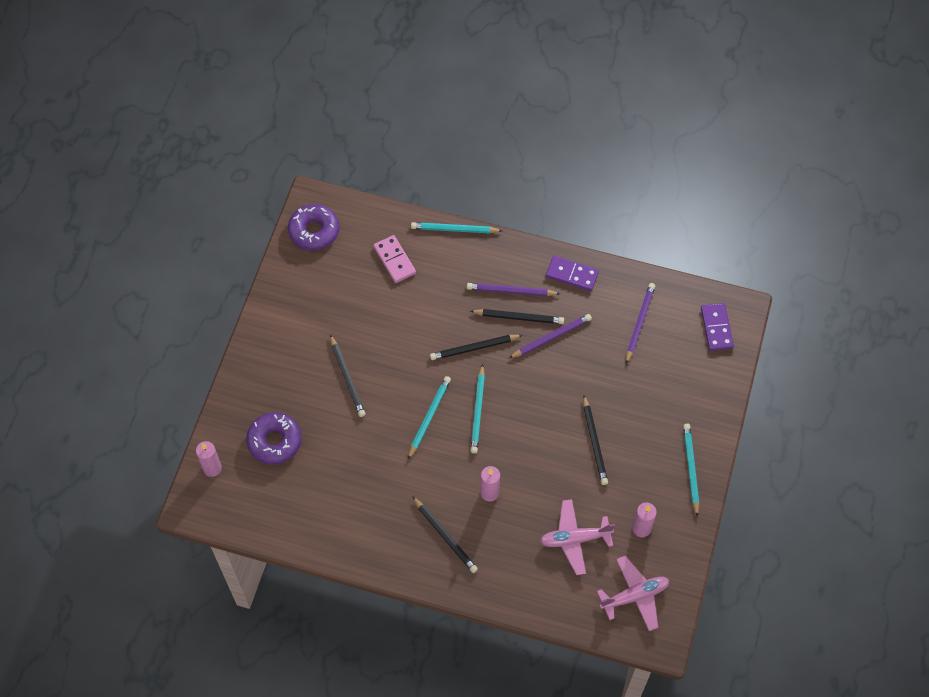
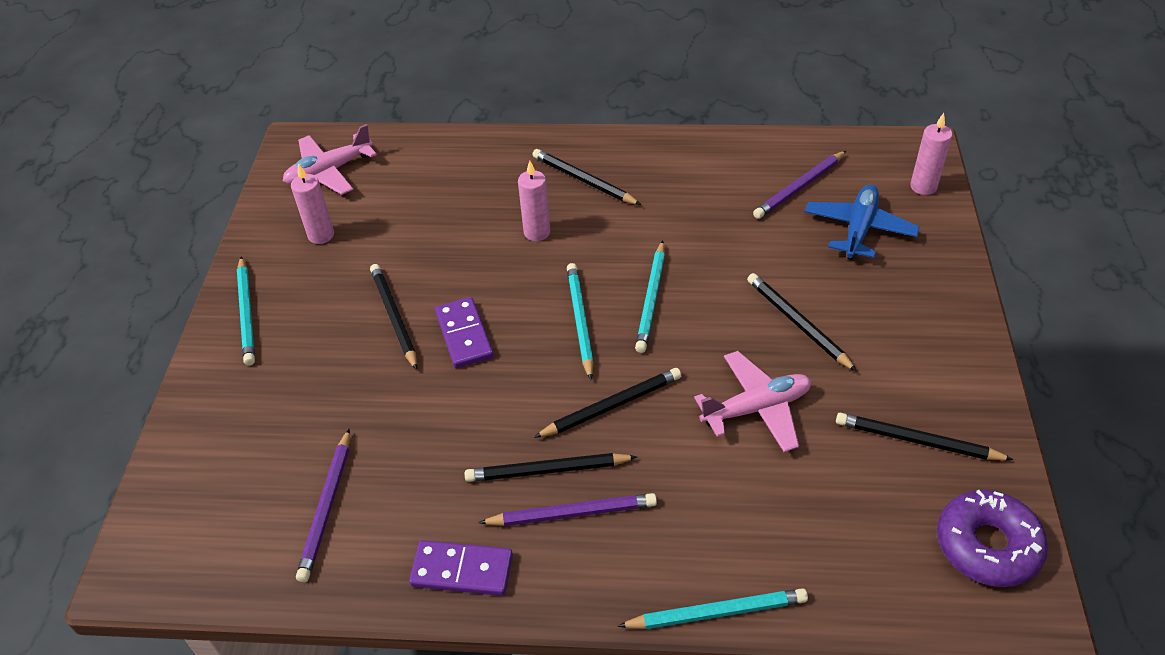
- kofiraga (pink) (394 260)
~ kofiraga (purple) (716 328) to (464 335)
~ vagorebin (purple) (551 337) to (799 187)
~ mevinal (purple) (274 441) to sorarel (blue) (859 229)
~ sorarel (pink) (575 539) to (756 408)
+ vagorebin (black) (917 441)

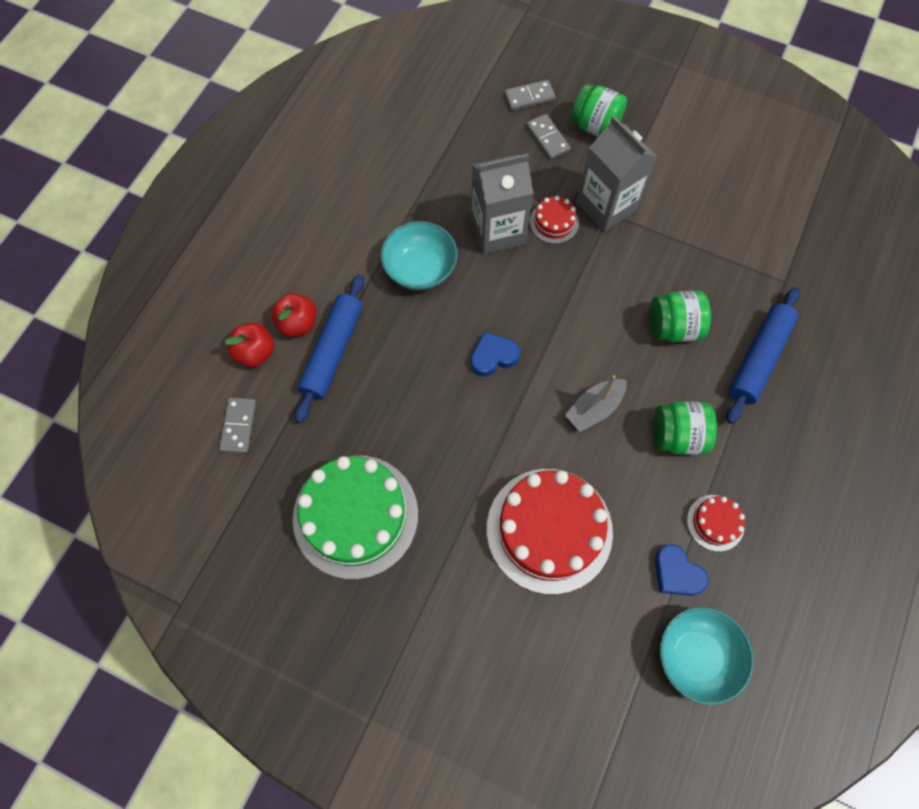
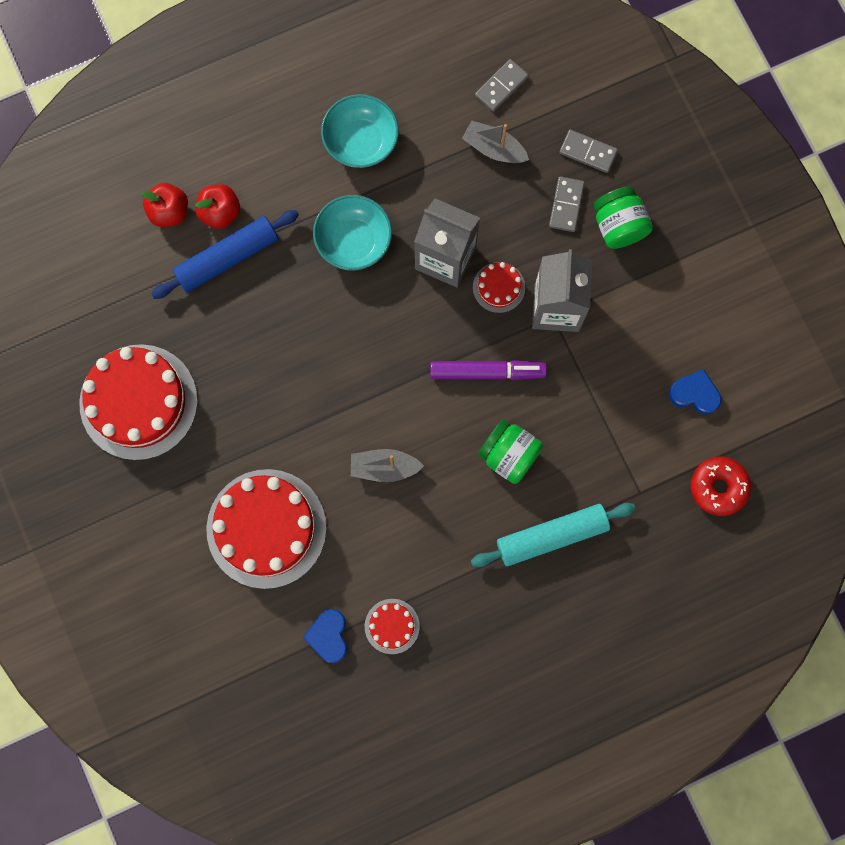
~ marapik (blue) (758 359) to marapik (turquoise) (551 536)
~ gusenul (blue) (493 356) to (694 394)
~ kofiraga (grey) (238 426) to (501 86)
- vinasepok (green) (677 436)
~ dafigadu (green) (355 516) to dafigadu (red) (138 402)
~ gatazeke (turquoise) (696 656) to (361 141)
+ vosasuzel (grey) (494 148)
+ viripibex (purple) (487 372)
+ mevinal (red) (718 487)

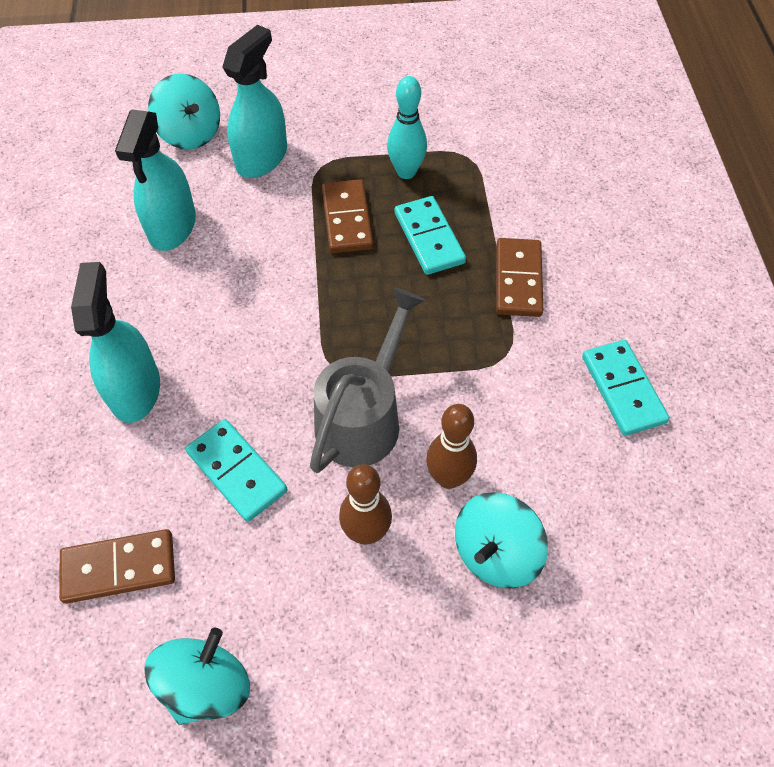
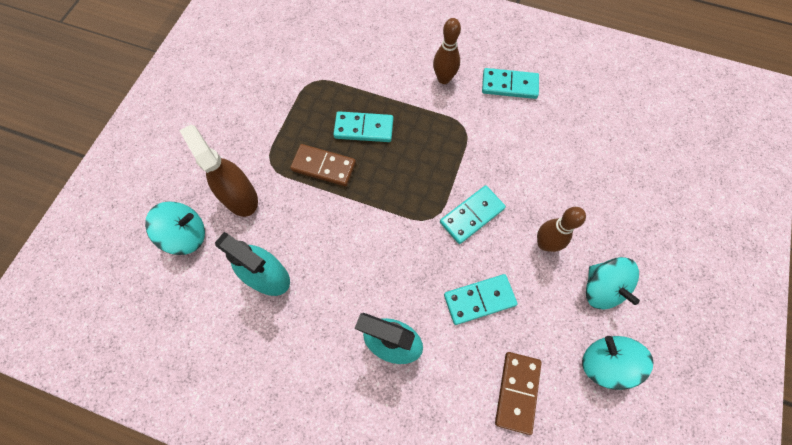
~ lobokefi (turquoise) (262 158) to lobokefi (brown) (240 196)
- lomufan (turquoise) (406 172)
- kofiraga (brown) (518 280)
~ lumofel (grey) (364 416) to kofiraga (turquoise) (471 215)
~ lomufan (brown) (448 478) to (444 79)
~ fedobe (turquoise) (495 552) to (601 288)

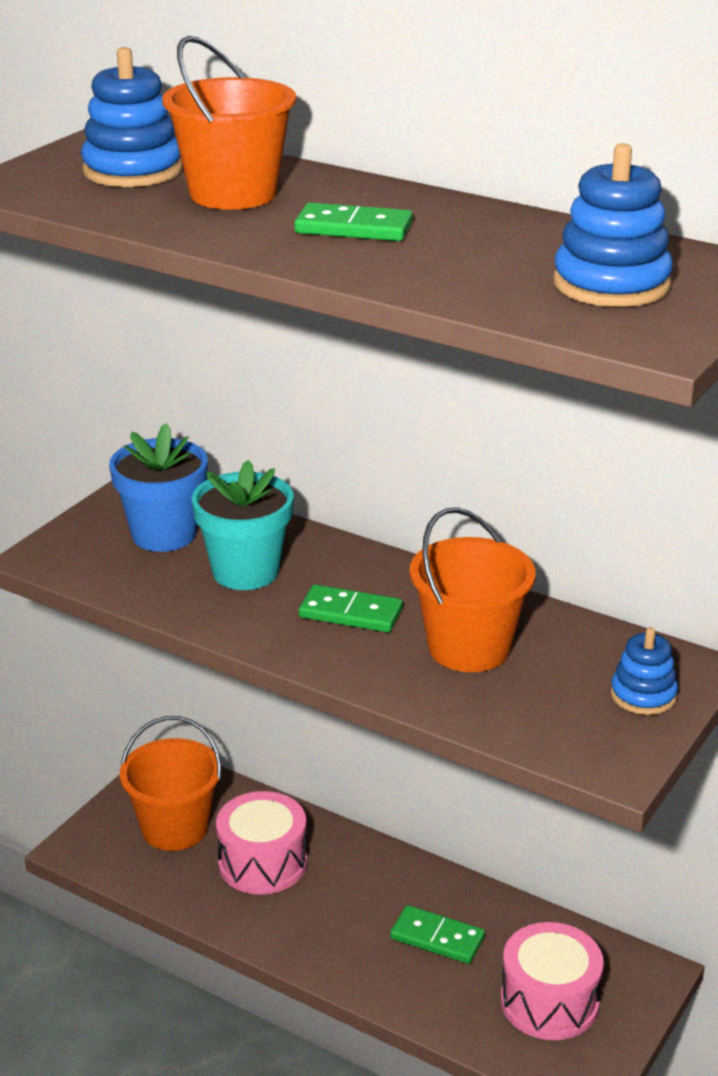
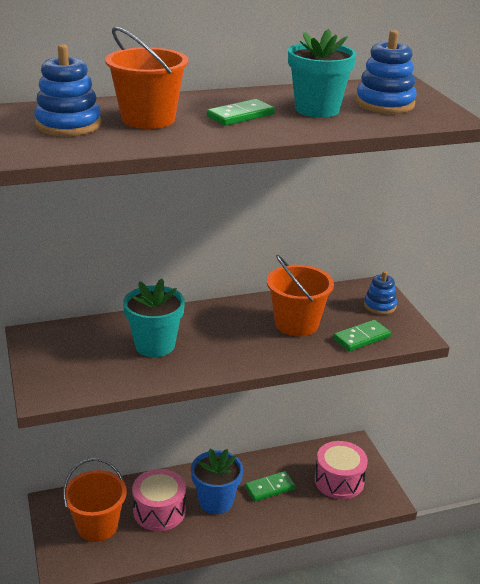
~ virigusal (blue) (163 535) to (216 501)
~ kofiraga (green) (350 613) to (361 338)
+ virigusal (turquoise) (317 109)

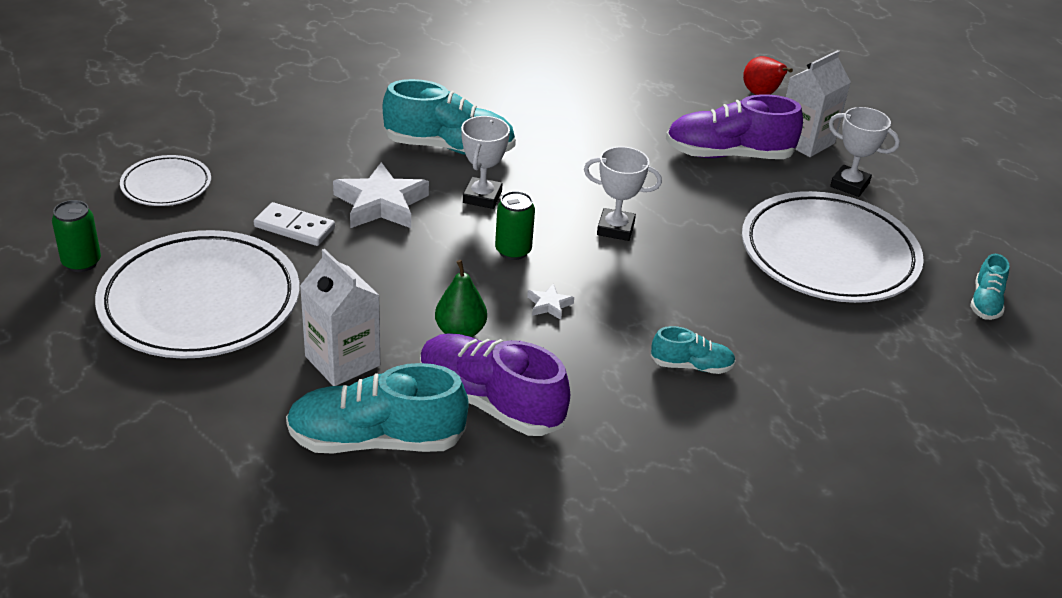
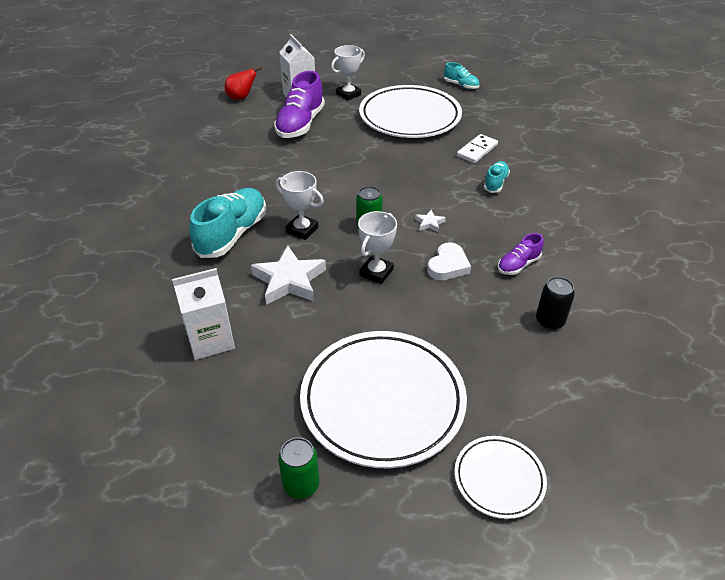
~ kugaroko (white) (615 229) to (376 272)
~ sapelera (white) (166 185) to (499 479)
~ kofiraga (white) (294 227) to (477 150)
~ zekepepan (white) (342 361) to (210 340)
~ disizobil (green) (460 332) to gusenul (white) (448 265)
~ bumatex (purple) (489 402) = (518 265) x0.52
~ bumatex (turquoise) (376 440) to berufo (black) (549 321)

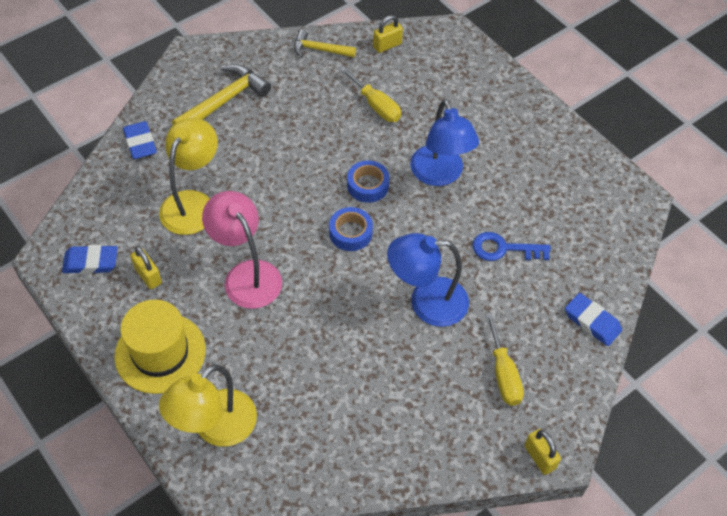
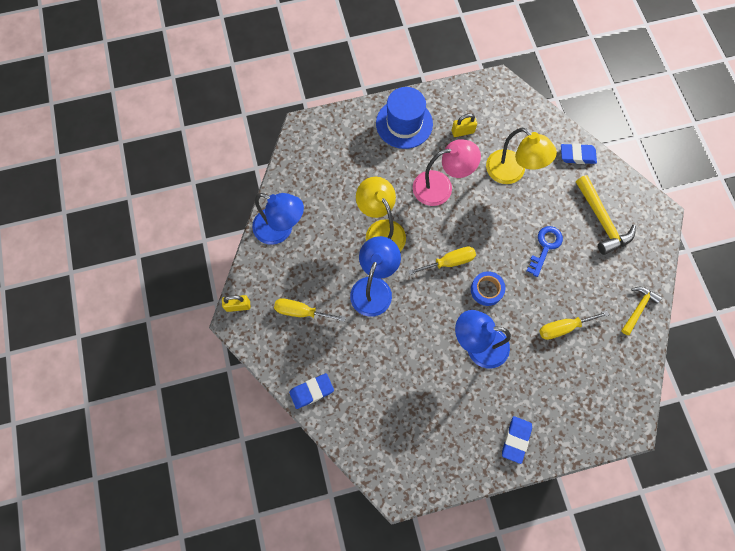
- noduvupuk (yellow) (387 45)
~ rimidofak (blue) (350 233) to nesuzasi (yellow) (449 262)
~ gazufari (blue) (503 249) to (545 247)
~ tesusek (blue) (91 262) to (516 439)
~ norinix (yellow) (160 353) to norinix (blue) (404 123)
~ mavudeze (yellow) (215 428) to (381 230)
+ mavudeze (blue) (280 230)

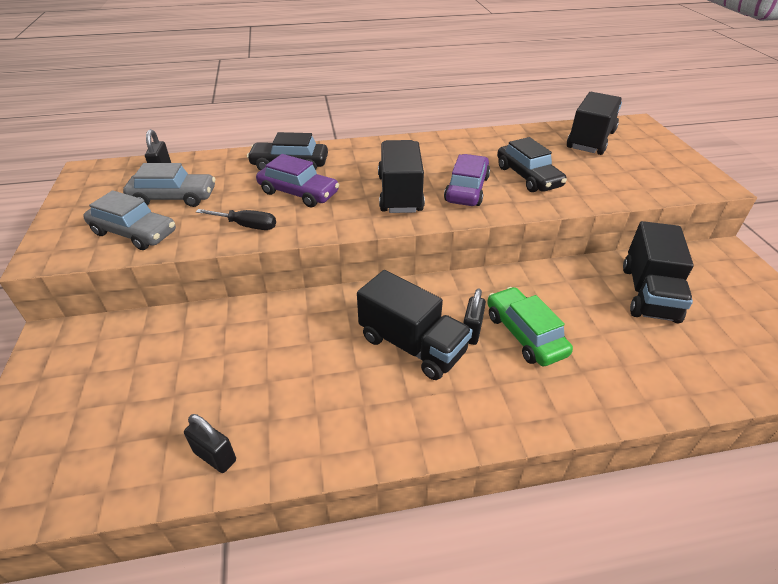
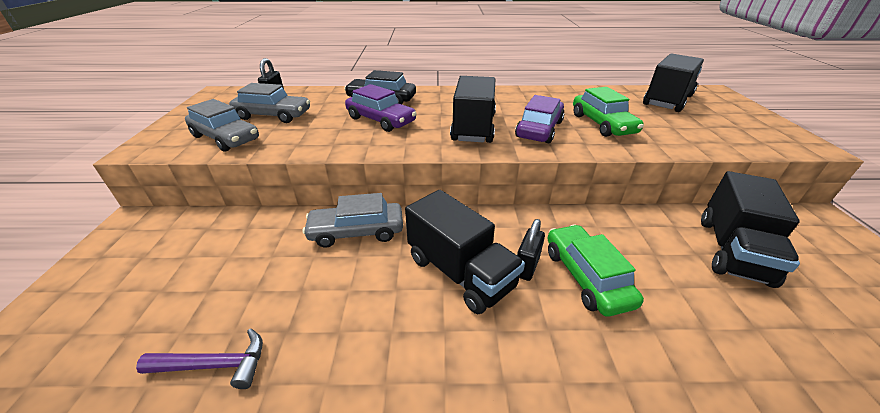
~ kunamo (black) (528 177) to kunamo (green) (602 124)
- nesuzasi (black) (247 226)
~ noduvupuk (black) (215 456) to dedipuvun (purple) (215 365)
+ kunamo (grey) (357 231)

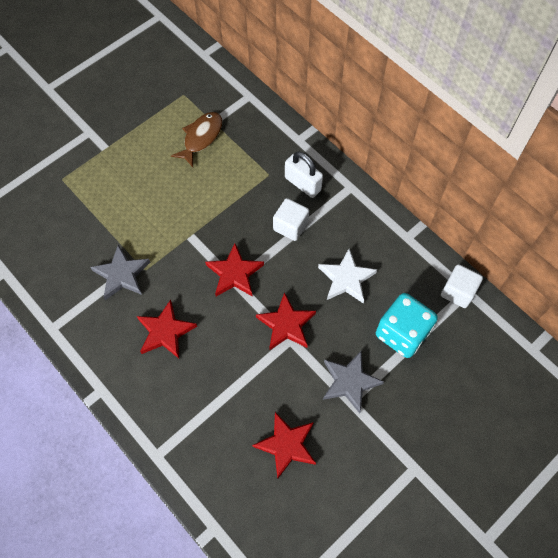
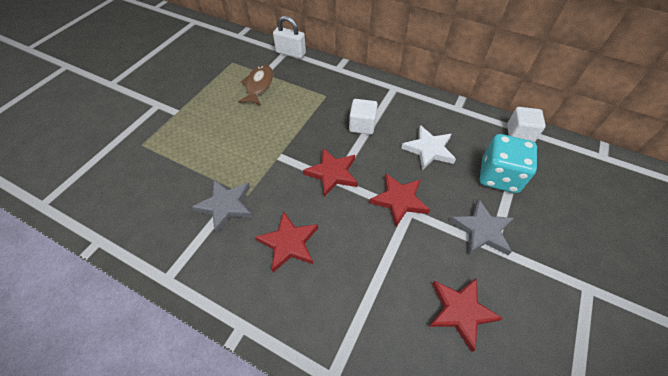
~ noduvupuk (white) (303 184) to (290 53)

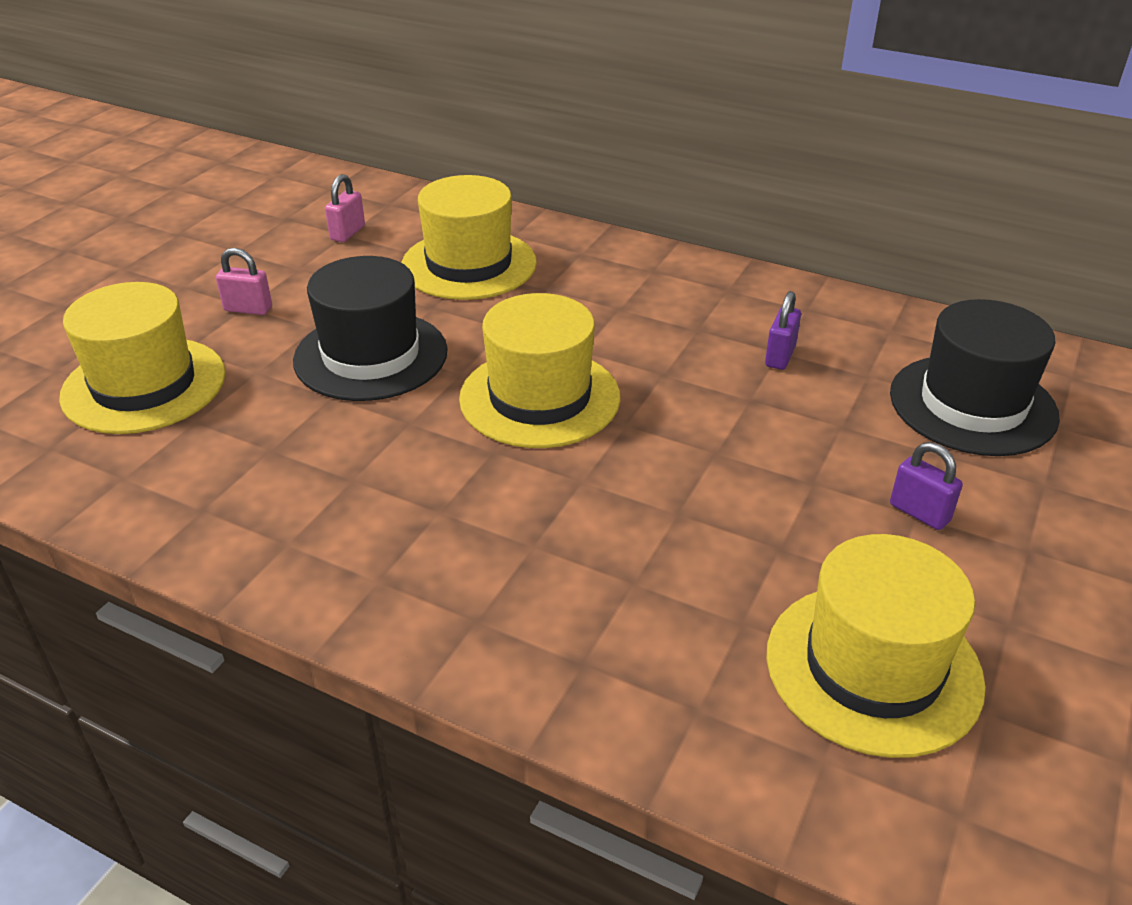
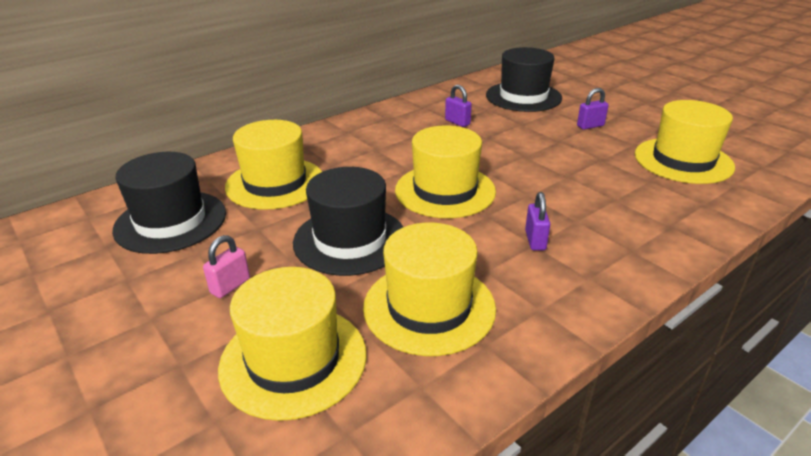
~ noduvupuk (pink) (347 233) to norinix (black) (171 221)
+ noduvupuk (purple) (535 240)
+ norinix (yellow) (429 307)

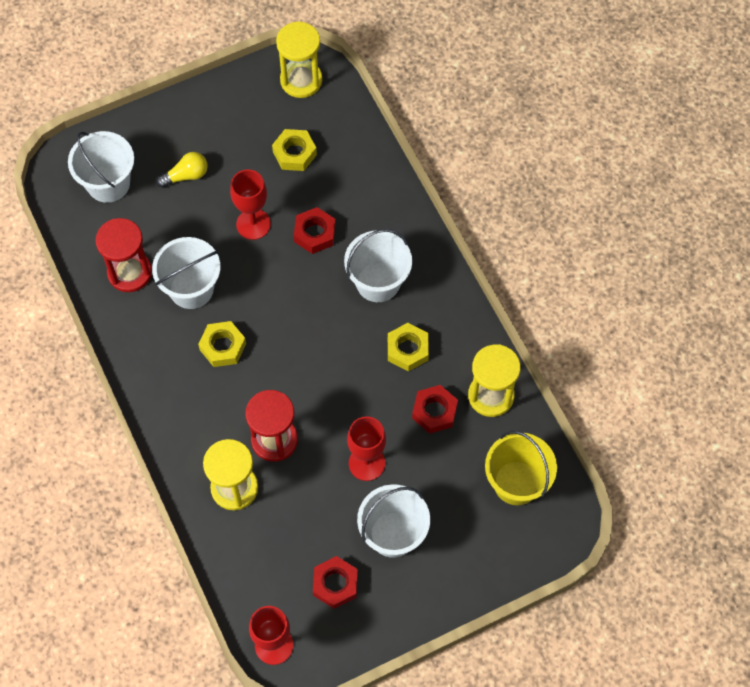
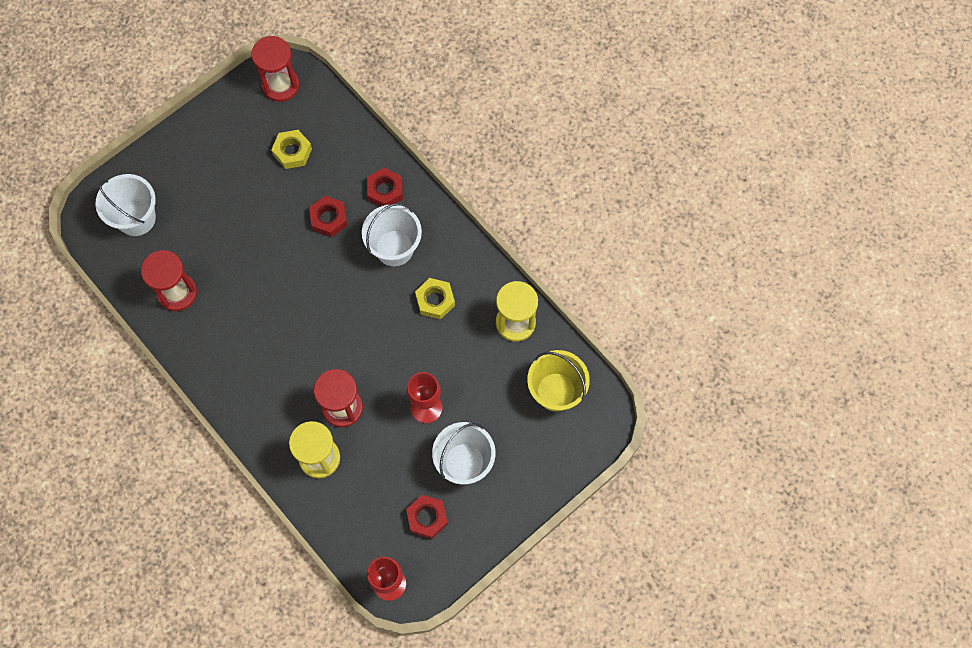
~ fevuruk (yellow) (301 80) to fevuruk (red) (280 85)
- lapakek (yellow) (186 175)
- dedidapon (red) (253 224)
- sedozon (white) (191 288)
- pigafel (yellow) (223 347)
~ pigafel (red) (434 411) to (385 190)

